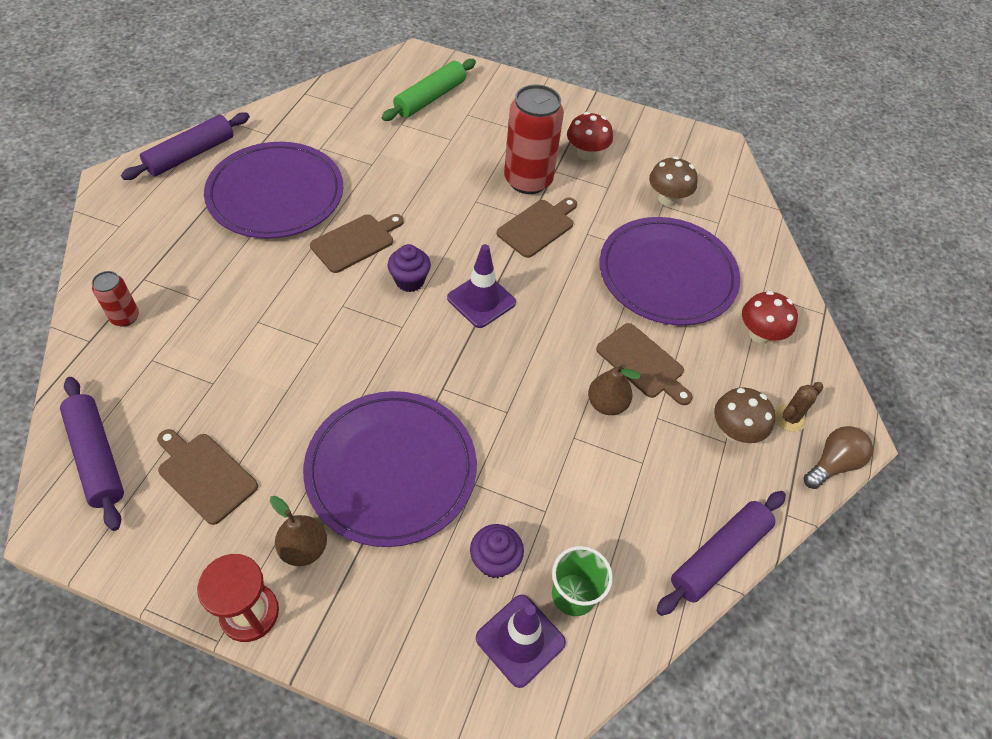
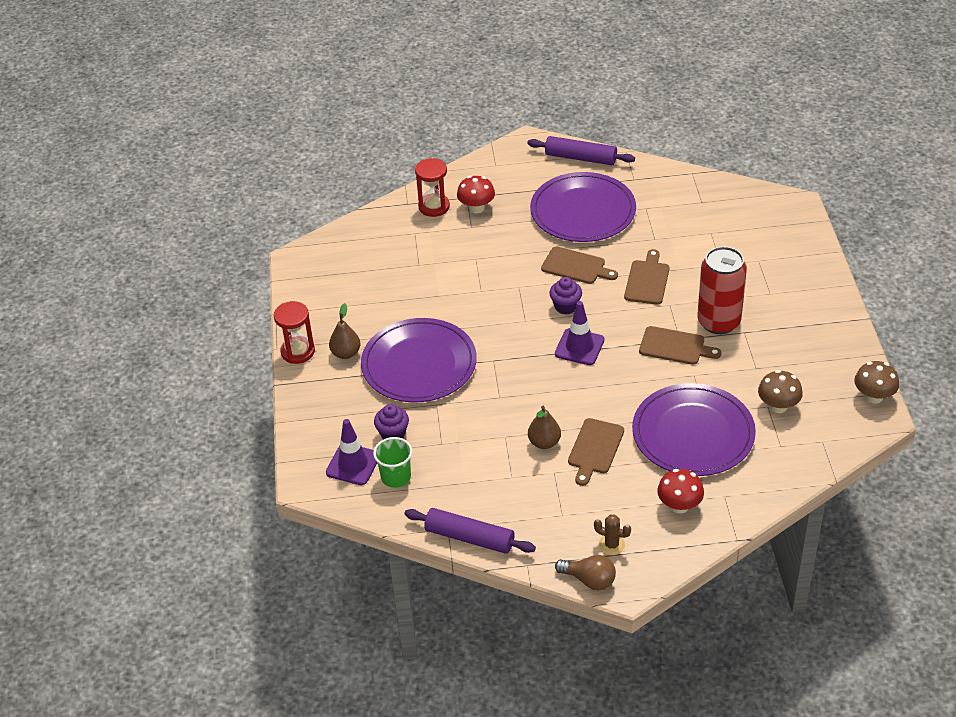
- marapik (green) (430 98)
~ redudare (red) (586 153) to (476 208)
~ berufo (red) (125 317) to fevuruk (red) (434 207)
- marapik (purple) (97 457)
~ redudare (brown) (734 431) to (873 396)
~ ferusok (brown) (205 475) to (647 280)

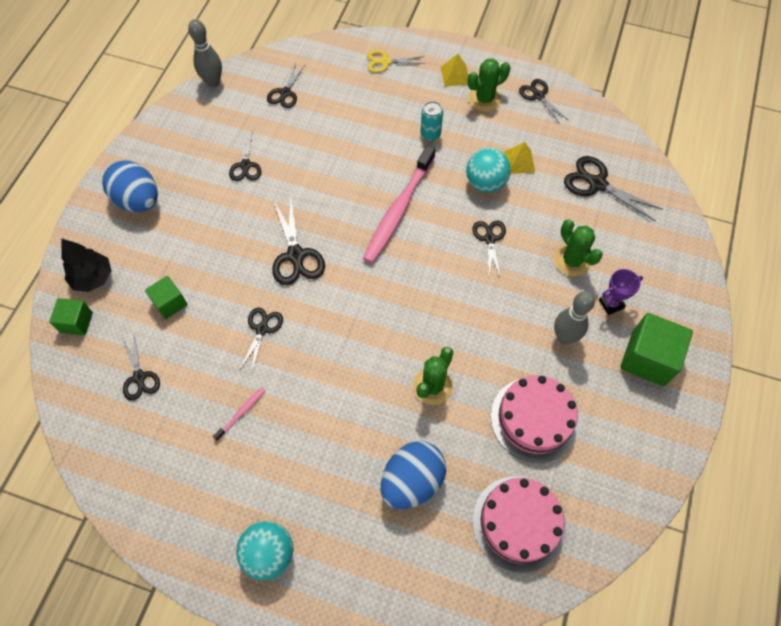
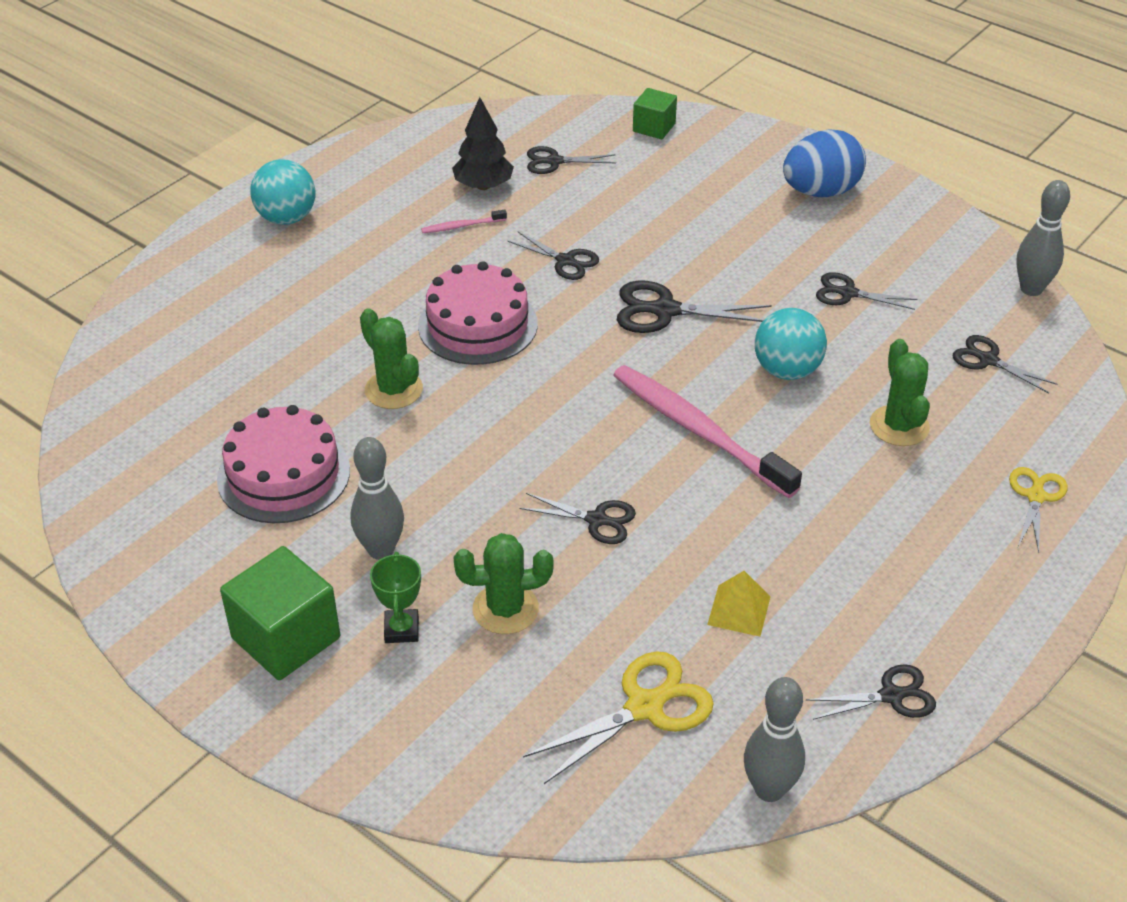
- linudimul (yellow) (455 75)
~ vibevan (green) (484 99) to (899 426)
- berufo (turquoise) (430 134)
~ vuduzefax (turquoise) (485 183) to (787 370)
~ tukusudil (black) (597 184) to tukusudil (yellow) (644 707)
~ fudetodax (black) (93 278) to (483 186)
~ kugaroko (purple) (611 304) to kugaroko (green) (401 629)
- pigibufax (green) (170 303)
~ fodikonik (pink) (241 413) = (462 226) 105 degrees clockwise
- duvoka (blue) (412 481)
~ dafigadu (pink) (519 523) to (478 325)
+ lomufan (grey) (769 789)

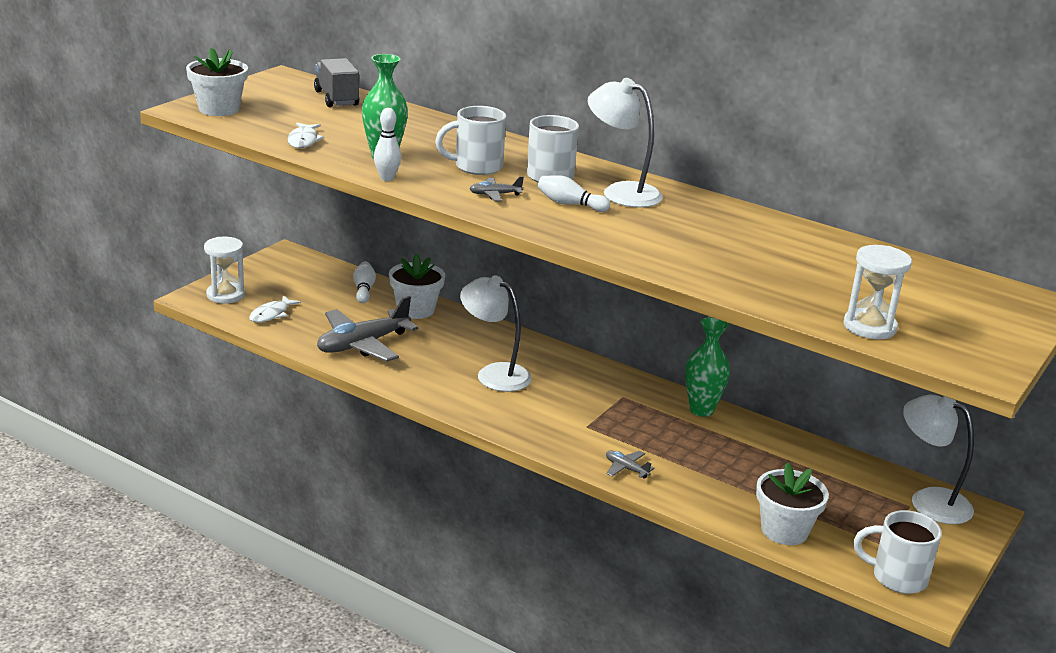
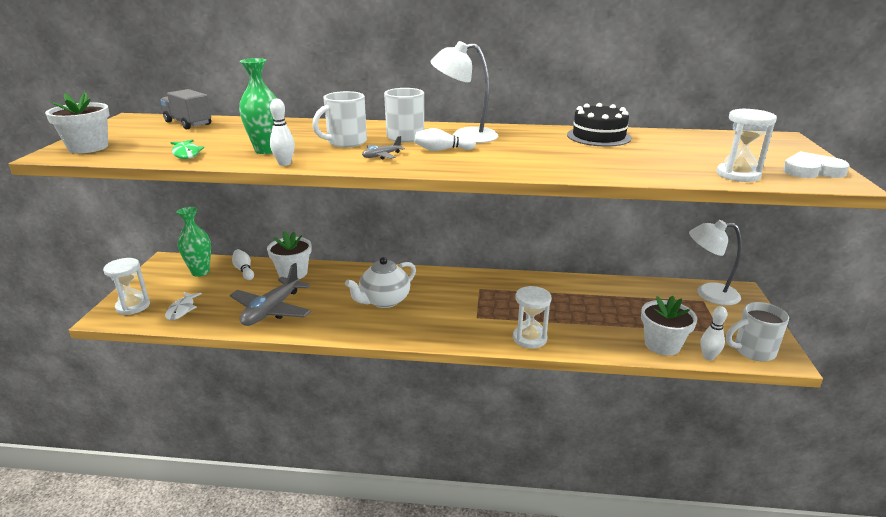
~ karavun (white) (303 141) to karavun (green) (186 153)
~ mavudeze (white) (494 374) to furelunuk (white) (384 301)
~ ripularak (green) (701 410) to (200 272)
~ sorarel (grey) (626 469) to fevuruk (white) (529 338)
+ dafigadu (black) (598 136)
+ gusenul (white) (811 170)
+ lomufan (white) (708 357)

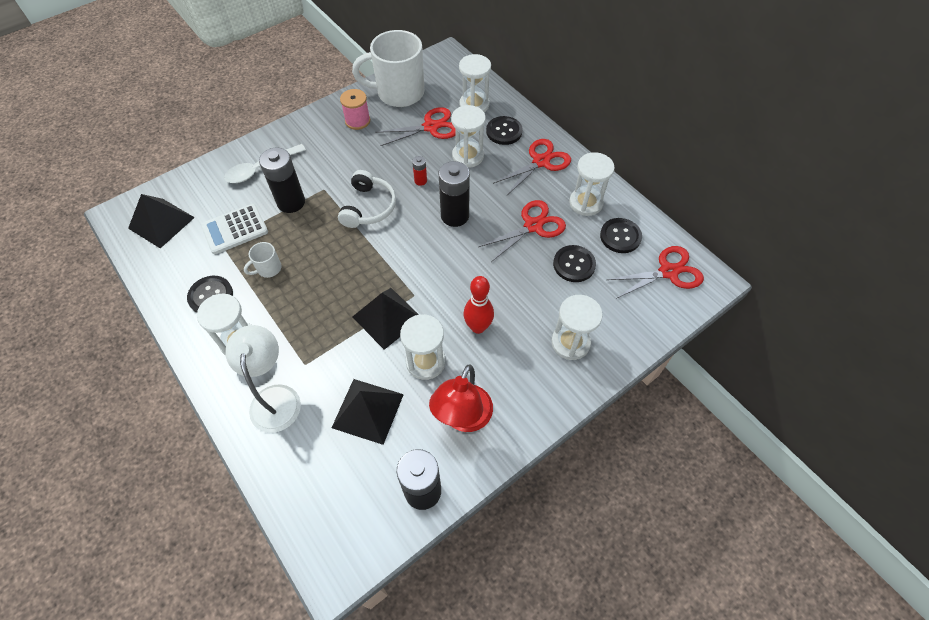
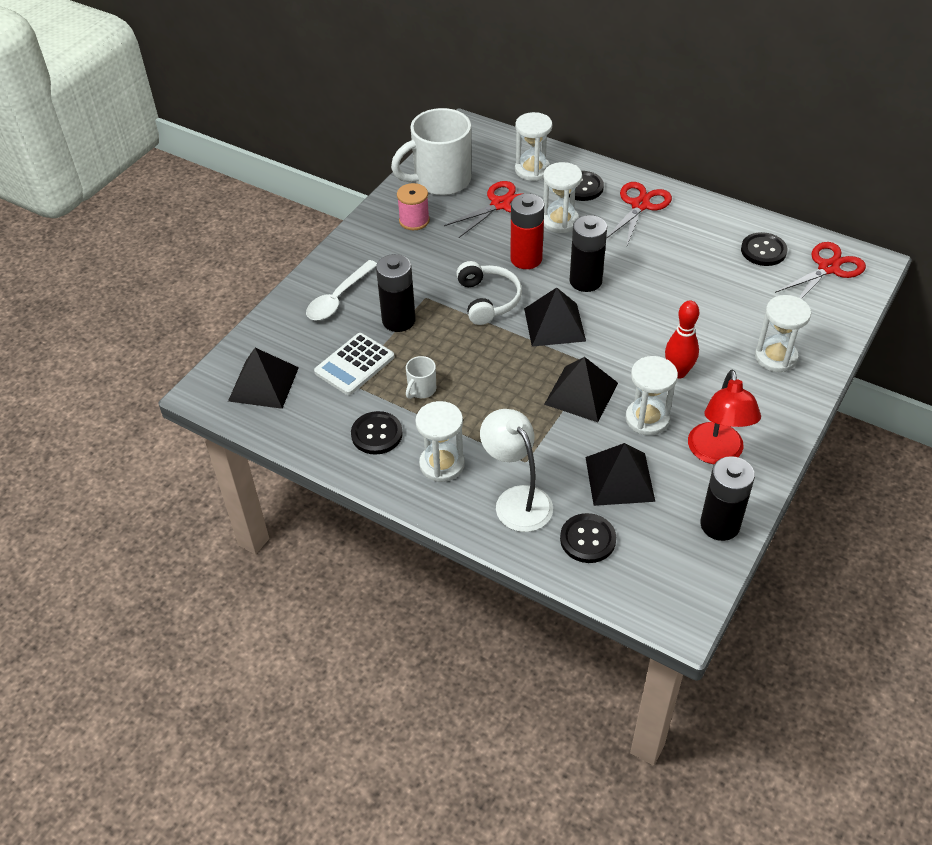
- fevuruk (white) (586 203)
~ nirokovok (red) (420 181) = (526 259) x2.13
- tukusudil (red) (533 226)
~ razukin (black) (574 264) to (587 539)
+ linudimul (black) (554 324)

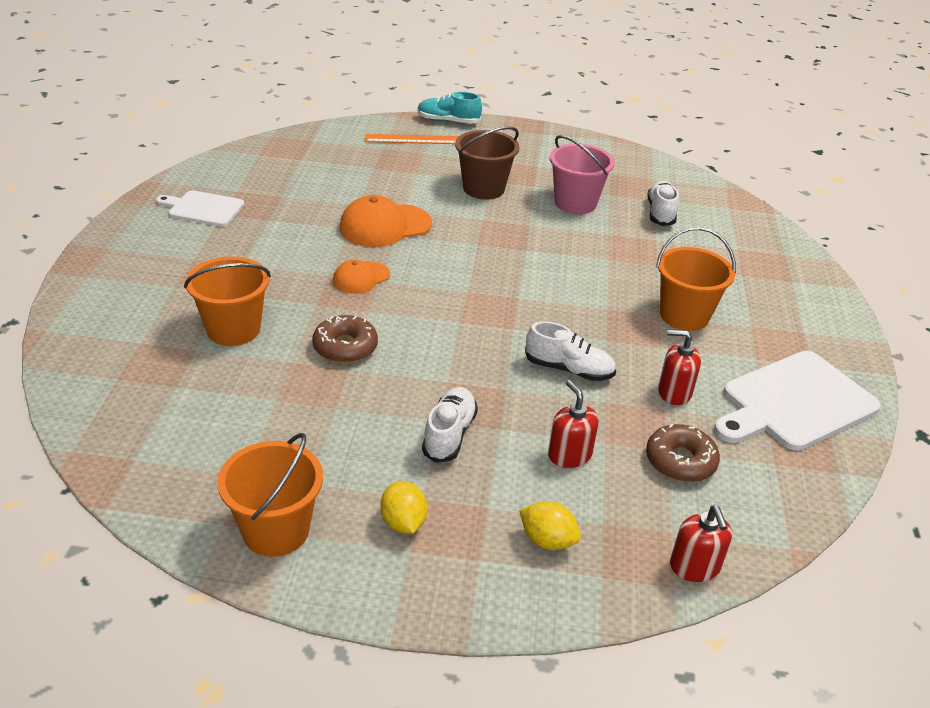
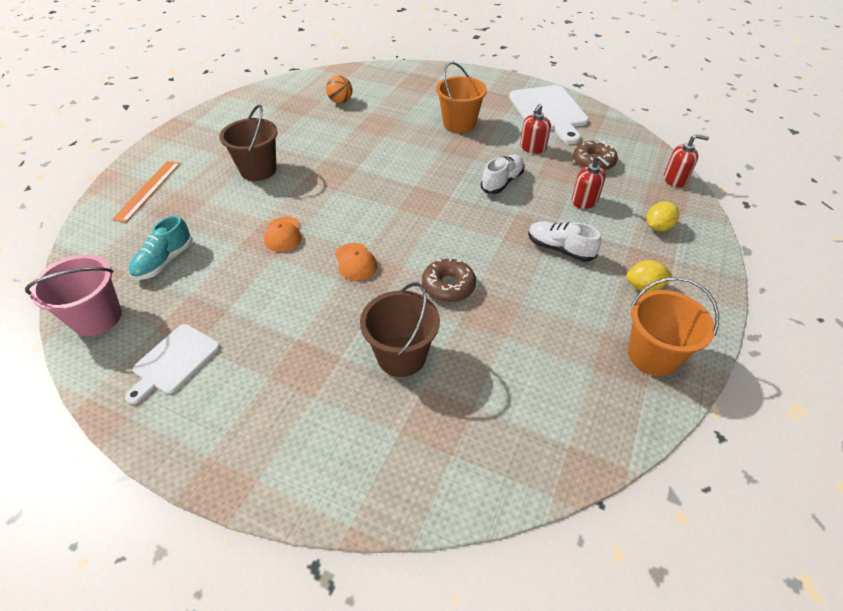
~ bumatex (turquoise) (448 121) to (164 261)
~ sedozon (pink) (575 203) to (97 318)
~ bumatex (white) (660 213) to vuduzefax (orange) (340 102)
~ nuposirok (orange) (385 226) = (283 234) x0.59
~ sedozon (orange) (233 329) to sedozon (brown) (401 356)
~ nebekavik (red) (569 455) = (584 201) 120 degrees counterclockwise

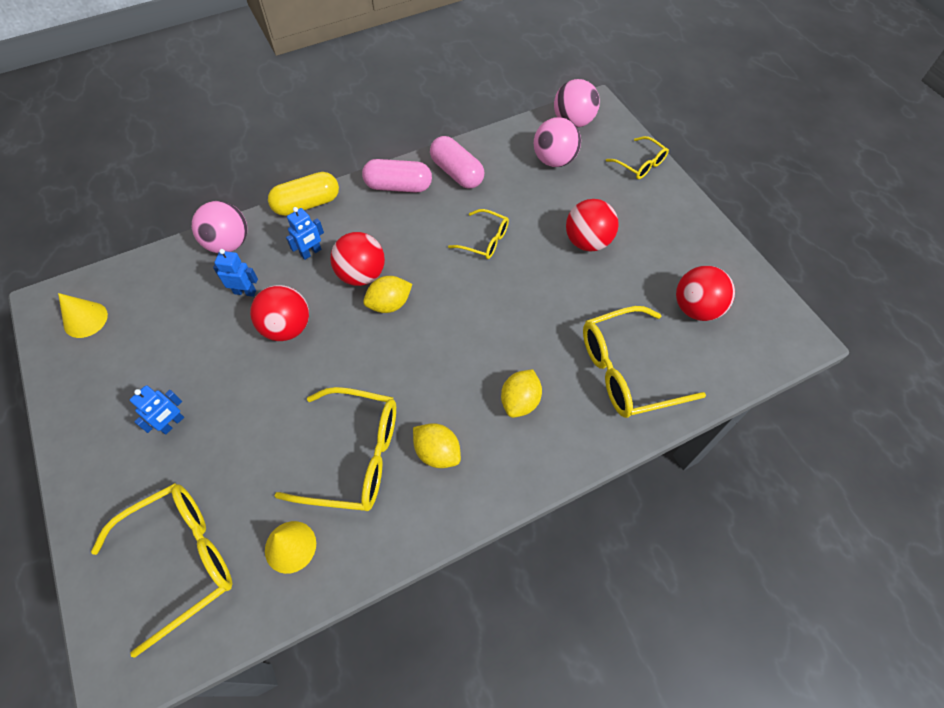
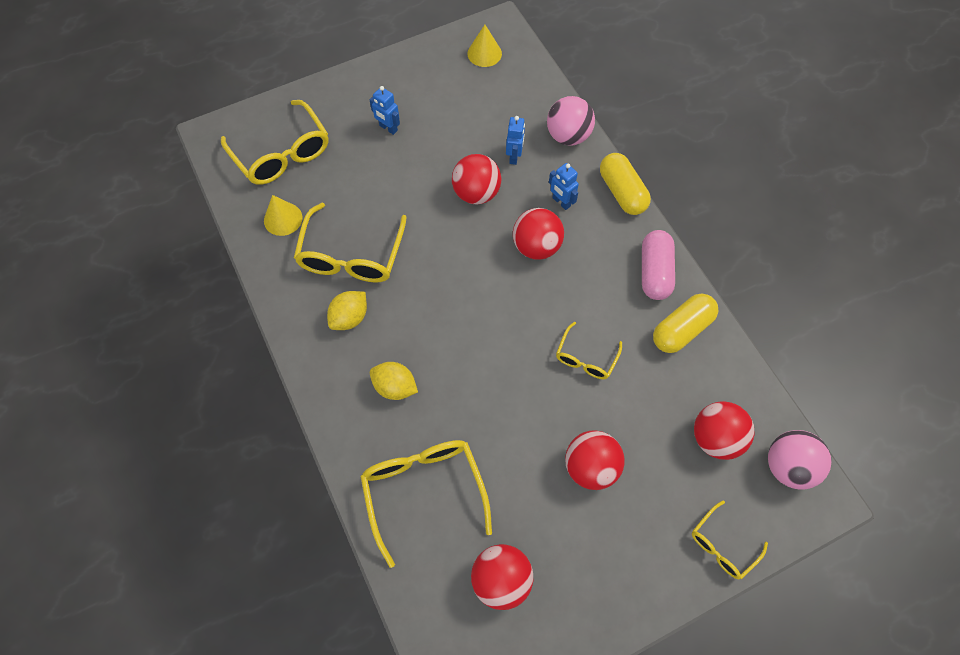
~ vuduzefax (pink) (554 160) to vuduzefax (red) (715 438)
~ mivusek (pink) (457 173) to mivusek (yellow) (681 329)
- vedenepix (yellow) (389 304)

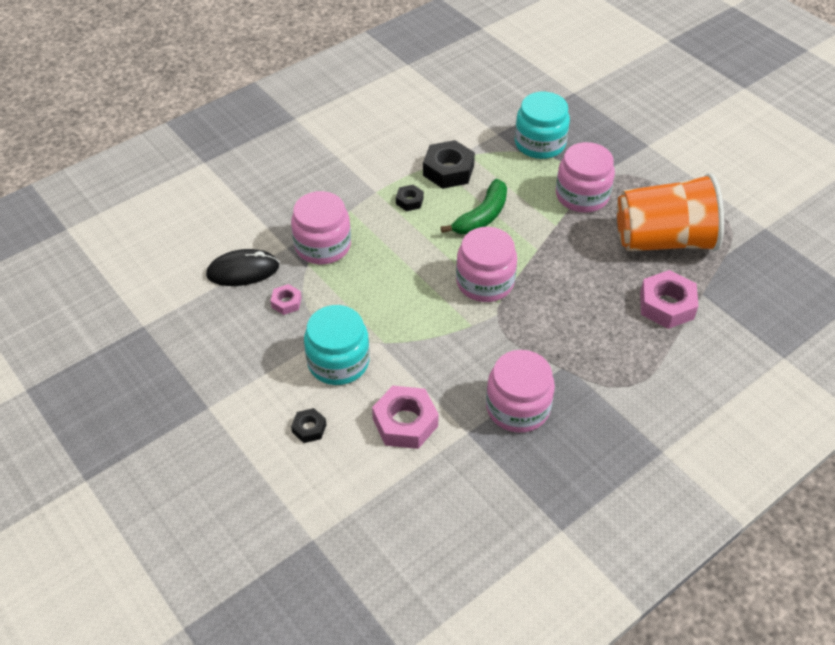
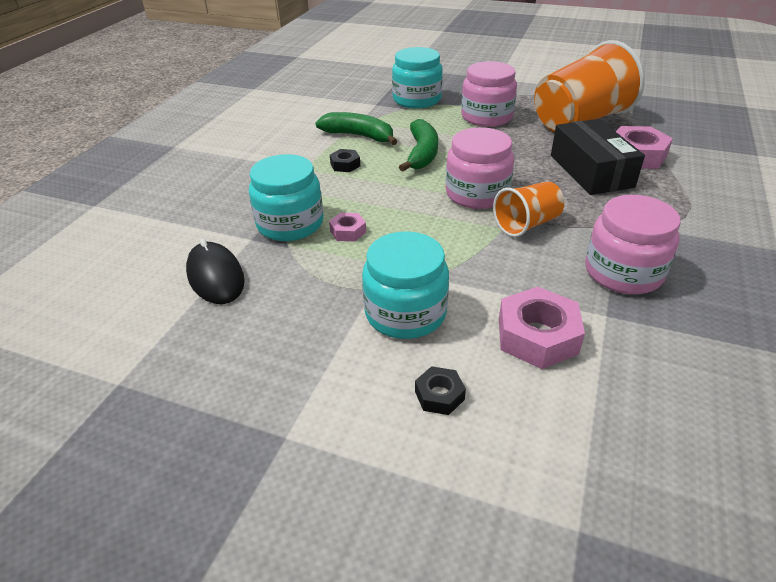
~ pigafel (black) (448 170) to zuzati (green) (359 136)
~ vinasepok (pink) (323 246) to vinasepok (turquoise) (290 224)
~ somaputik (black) (243 271) = (215 276) 75 degrees counterclockwise
~ pigafel (pink) (286 302) to (348 231)
+ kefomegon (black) (591 171)
+ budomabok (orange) (526 224)

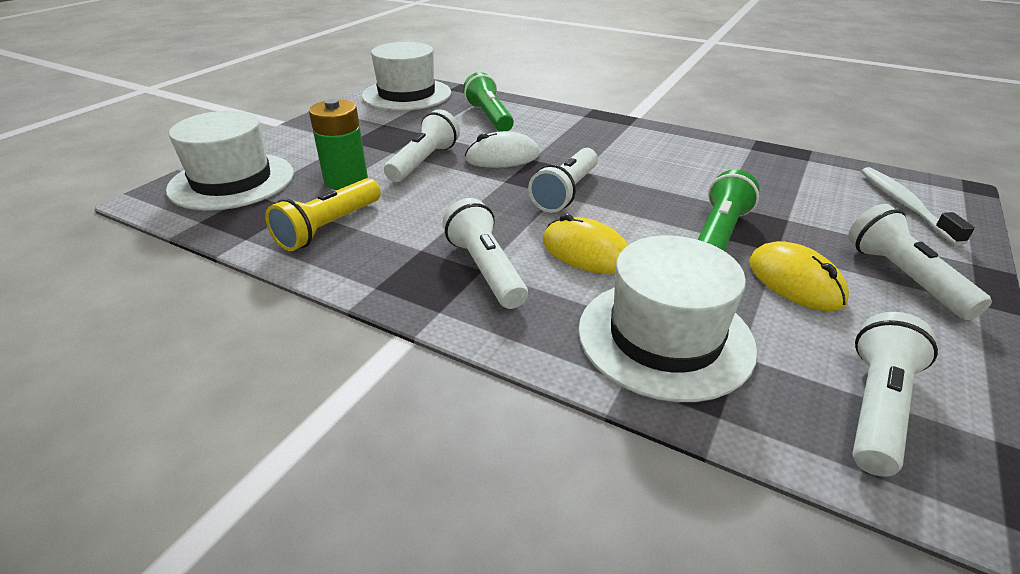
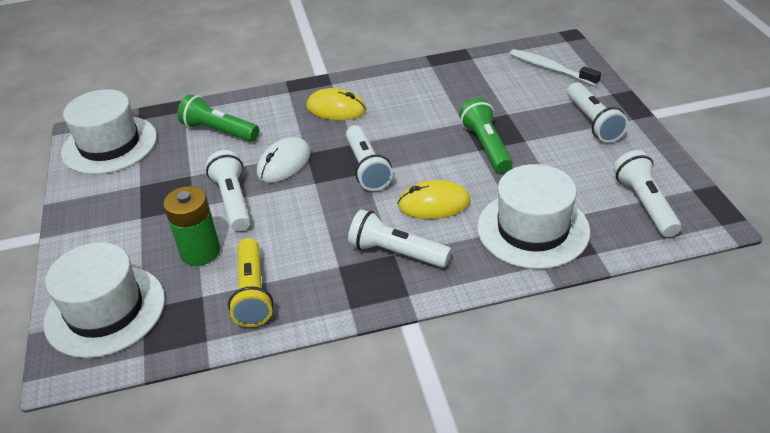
~ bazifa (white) (904 277) = (593 122) 135 degrees counterclockwise
~ somaputik (yellow) (795 281) to (336 108)

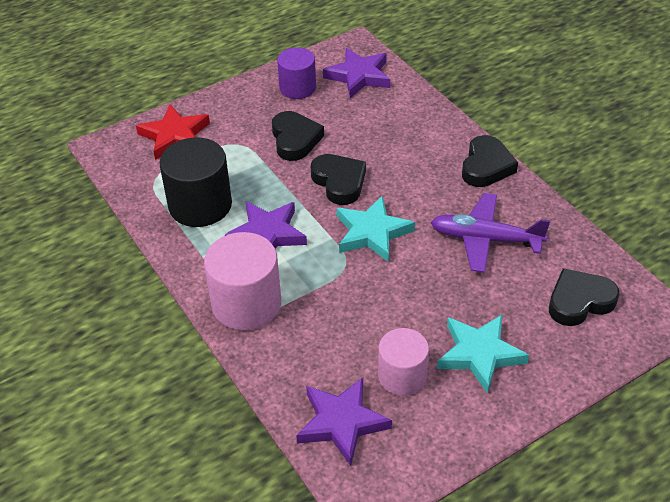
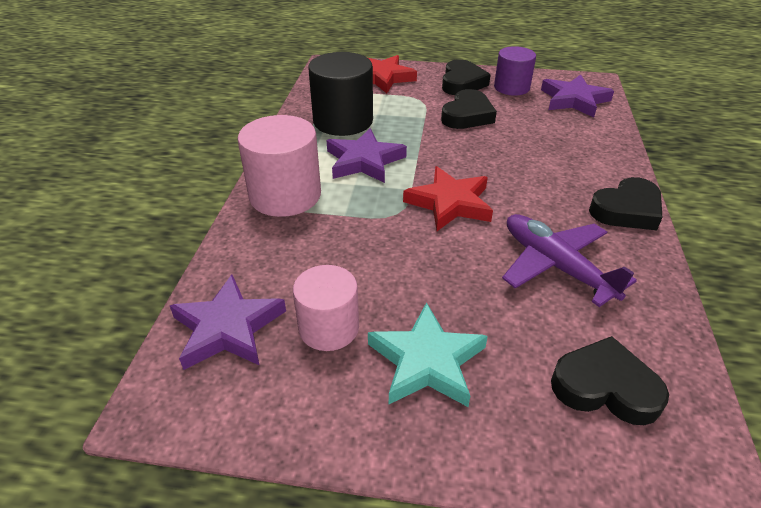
~ gusenul (black) (339 182) to (462 83)
~ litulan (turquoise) (372 233) to litulan (red) (450 203)

